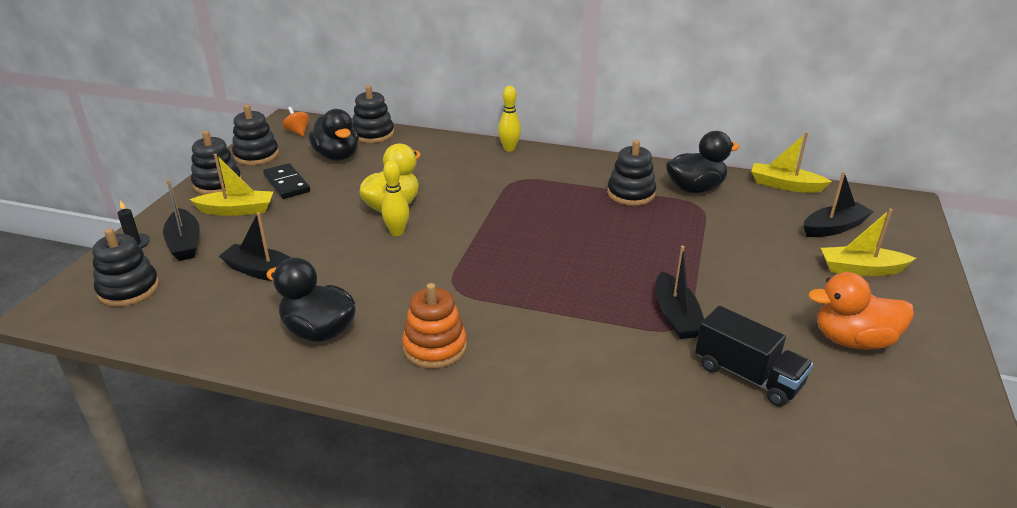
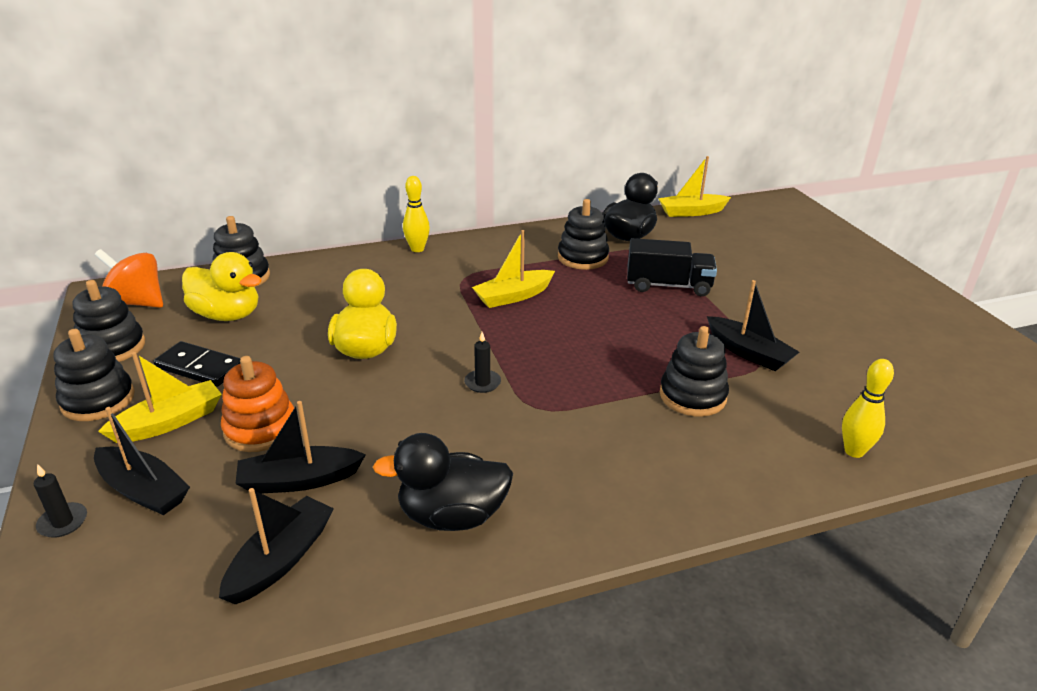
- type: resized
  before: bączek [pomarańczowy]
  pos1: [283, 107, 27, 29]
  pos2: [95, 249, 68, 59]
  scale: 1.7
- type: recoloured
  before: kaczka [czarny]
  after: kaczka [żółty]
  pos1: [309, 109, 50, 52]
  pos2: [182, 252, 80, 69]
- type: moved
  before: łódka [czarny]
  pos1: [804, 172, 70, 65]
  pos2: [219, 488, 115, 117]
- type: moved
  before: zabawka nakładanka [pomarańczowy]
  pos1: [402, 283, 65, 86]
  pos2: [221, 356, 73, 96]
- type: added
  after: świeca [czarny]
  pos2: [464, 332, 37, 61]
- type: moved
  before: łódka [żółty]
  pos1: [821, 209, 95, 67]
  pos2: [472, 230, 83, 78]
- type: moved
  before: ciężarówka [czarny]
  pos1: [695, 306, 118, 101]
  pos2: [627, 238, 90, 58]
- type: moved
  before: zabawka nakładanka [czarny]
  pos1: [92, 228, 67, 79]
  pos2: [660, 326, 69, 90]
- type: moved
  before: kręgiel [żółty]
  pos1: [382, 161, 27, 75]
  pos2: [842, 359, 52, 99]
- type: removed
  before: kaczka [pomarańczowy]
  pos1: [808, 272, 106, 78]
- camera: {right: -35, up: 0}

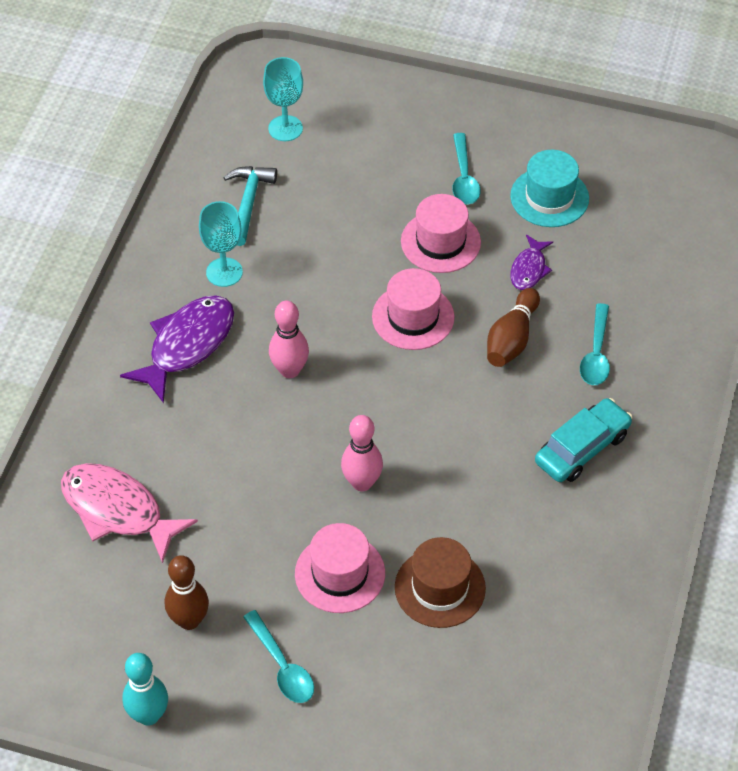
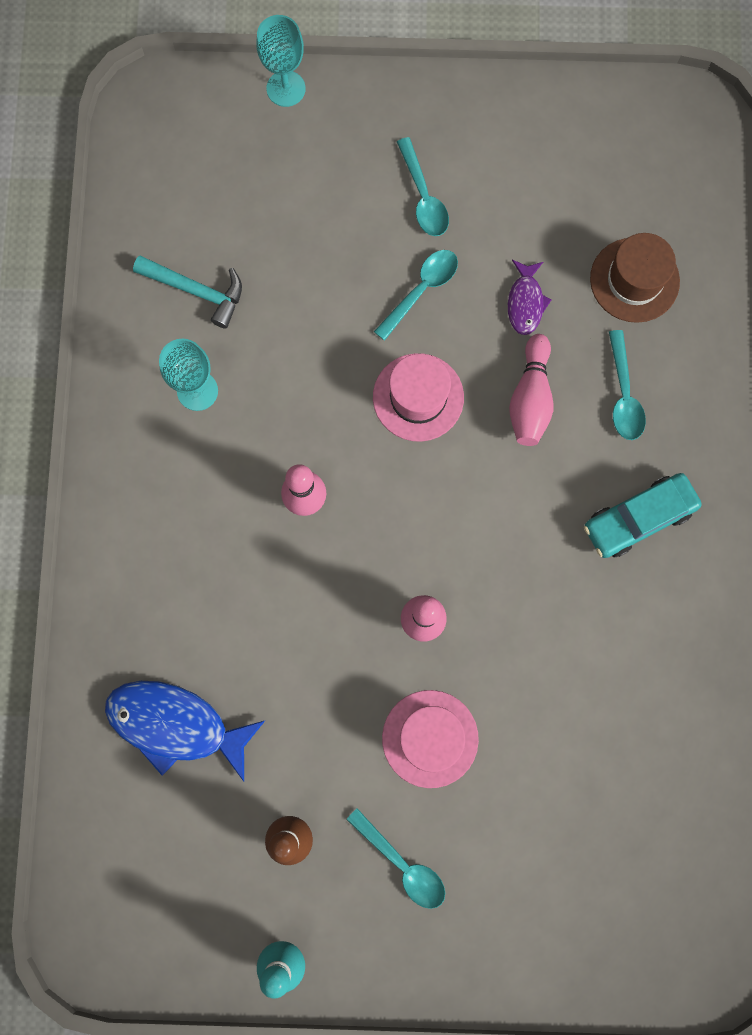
- type: recoloured
  before: ryba [różowy]
  after: ryba [niebieski]
  pos1: [61, 463, 137, 101]
  pos2: [105, 681, 161, 101]
- type: turned
  before: młotek [turkusowy]
  pos1: [223, 166, 54, 80]
  pos2: [133, 255, 109, 74]
  turn: 120
- type: moved
  before: kielich [turkusowy]
  pos1: [263, 57, 40, 84]
  pos2: [256, 15, 50, 92]
- type: replaced
  before: kapelusz [różowy]
  after: łyżka [turkusowy]
  pos1: [401, 194, 80, 79]
  pos2: [374, 250, 84, 91]
- type: recoloured
  before: kręgiel [brązowy]
  after: kręgiel [różowy]
  pos1: [487, 288, 53, 79]
  pos2: [509, 334, 45, 112]
- type: turned
  before: samochód [turkusowy]
  pos1: [535, 398, 98, 84]
  pos2: [584, 473, 117, 85]
  turn: -150
- type: moved
  before: kapelusz [brązowy]
  pos1: [395, 537, 91, 91]
  pos2: [590, 233, 90, 90]
- type: removed
  before: ryba [fioletowy]
  pos1: [120, 295, 114, 108]
- type: removed
  before: kapelusz [turkusowy]
  pos1: [510, 150, 79, 77]
- camera: {right: -15, up: 25}

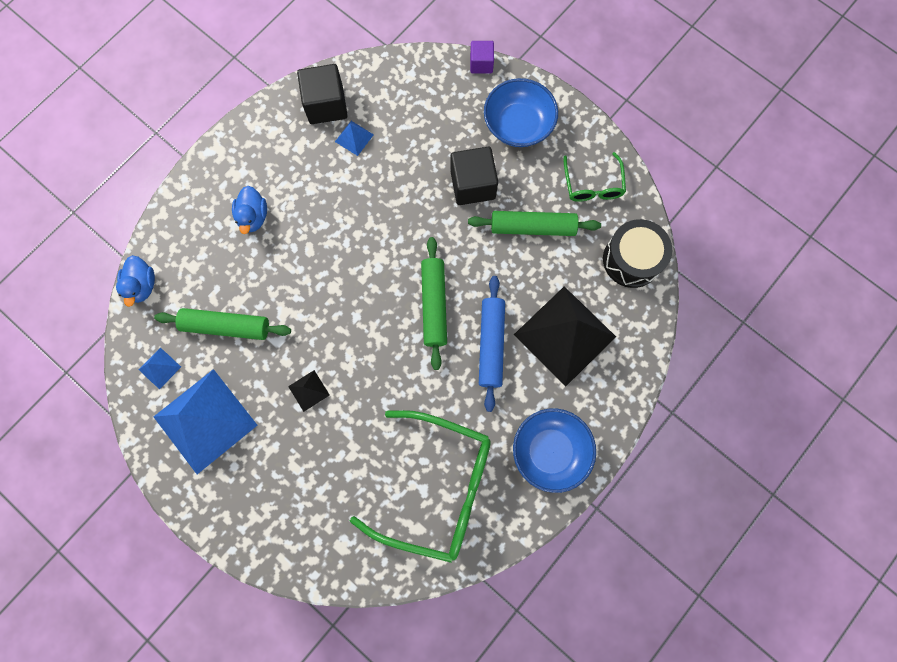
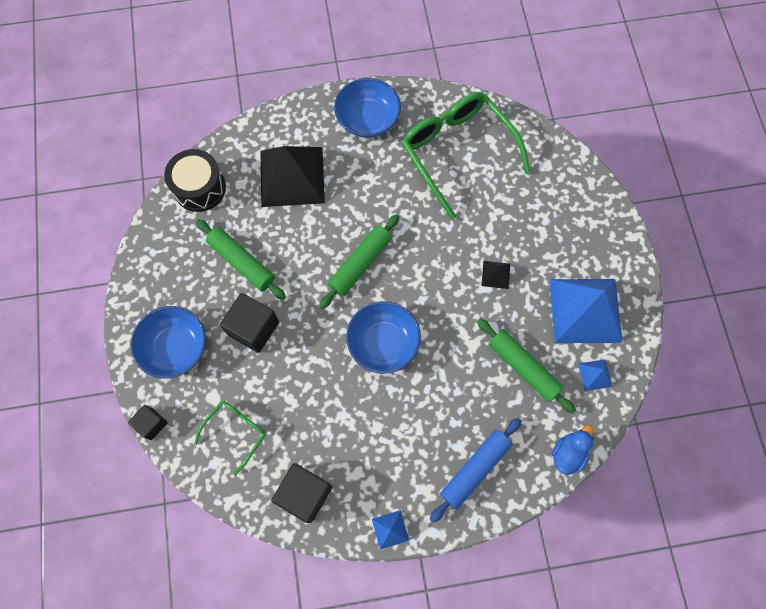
- type: recoloured
  before: sześcian [fioletowy]
  after: sześcian [czarny]
  pos1: [470, 41, 24, 32]
  pos2: [128, 405, 40, 35]
- type: moved
  before: okulary [zielony]
  pos1: [564, 152, 62, 50]
  pos2: [194, 401, 72, 74]
- type: added
  after: miska [niebieski]
  pos2: [346, 301, 75, 73]
- type: moved
  before: piramida [niebieski]
  pos1: [335, 121, 39, 35]
  pos2: [372, 510, 37, 40]
- type: moved
  before: wałek do ciasta [niebieski]
  pos1: [479, 276, 26, 136]
  pos2: [430, 418, 92, 105]
- type: removed
  before: kaczka [niebieski]
  pos1: [232, 186, 35, 48]
- camera: {right: -140, up: -5}

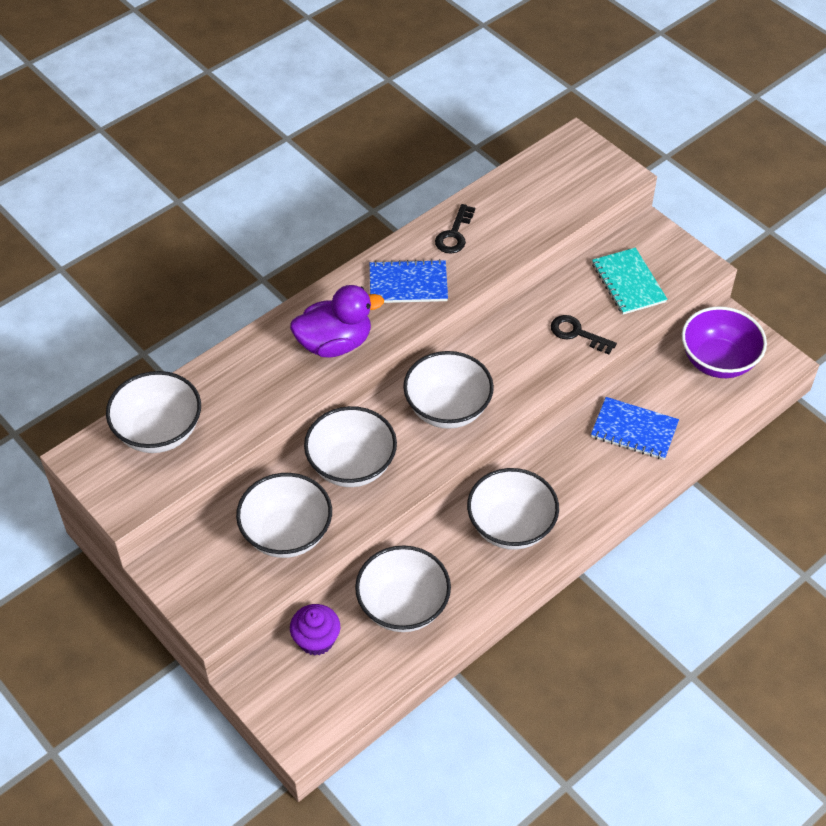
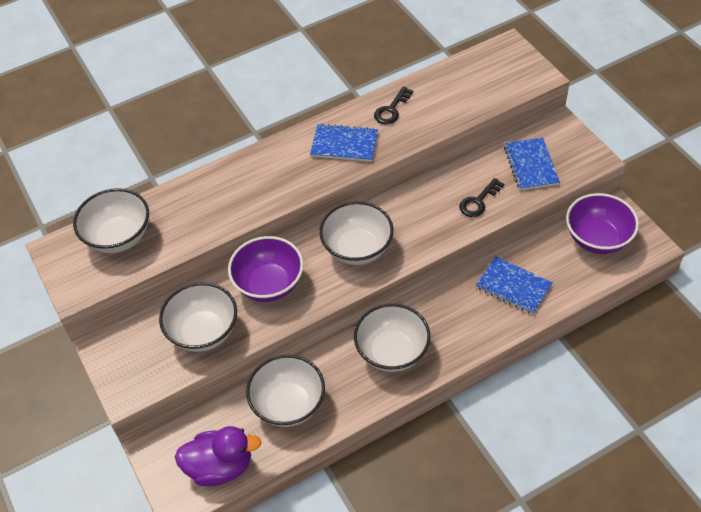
- type: moved
  before: kaczka [fioletowy]
  pos1: [290, 285, 94, 73]
  pos2: [175, 426, 87, 60]
- type: recoloured
  before: miska [biały]
  after: miska [fioletowy]
  pos1: [304, 406, 93, 81]
  pos2: [228, 236, 76, 66]
- type: turned
  before: klucz [czarny]
  pos1: [551, 315, 66, 39]
  pos2: [459, 178, 45, 39]
  turn: -90
- type: recoloured
  before: zeszyt [turkusowy]
  after: zeszyt [niebieski]
  pos1: [592, 248, 75, 67]
  pos2: [504, 137, 56, 53]
- type: removed
  before: muffinka [fioletowy]
  pos1: [290, 604, 50, 52]
- camera: {right: 15, up: 0}

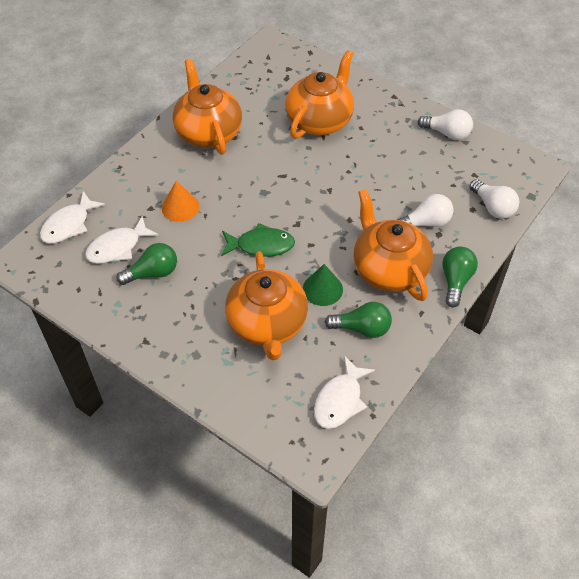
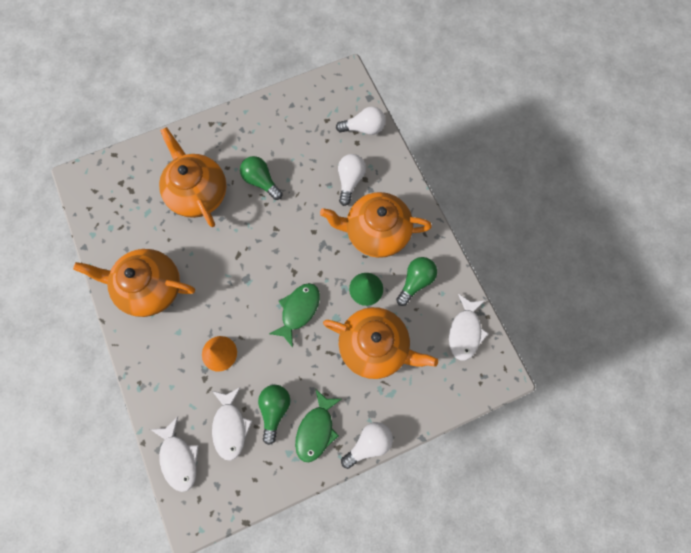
- type: moved
  before: żarówka [zielony]
  pos1: [442, 247, 36, 61]
  pos2: [240, 156, 43, 44]
- type: added
  after: ryba [zielony]
  pos2: [295, 389, 47, 73]
- type: moved
  before: żarówka [biały]
  pos1: [417, 109, 56, 31]
  pos2: [341, 422, 52, 47]
- type: turned
  before: ryba [biały]
  pos1: [314, 356, 61, 73]
  pos2: [449, 294, 40, 67]
  turn: 45
- camera: {right: -60, up: 20}

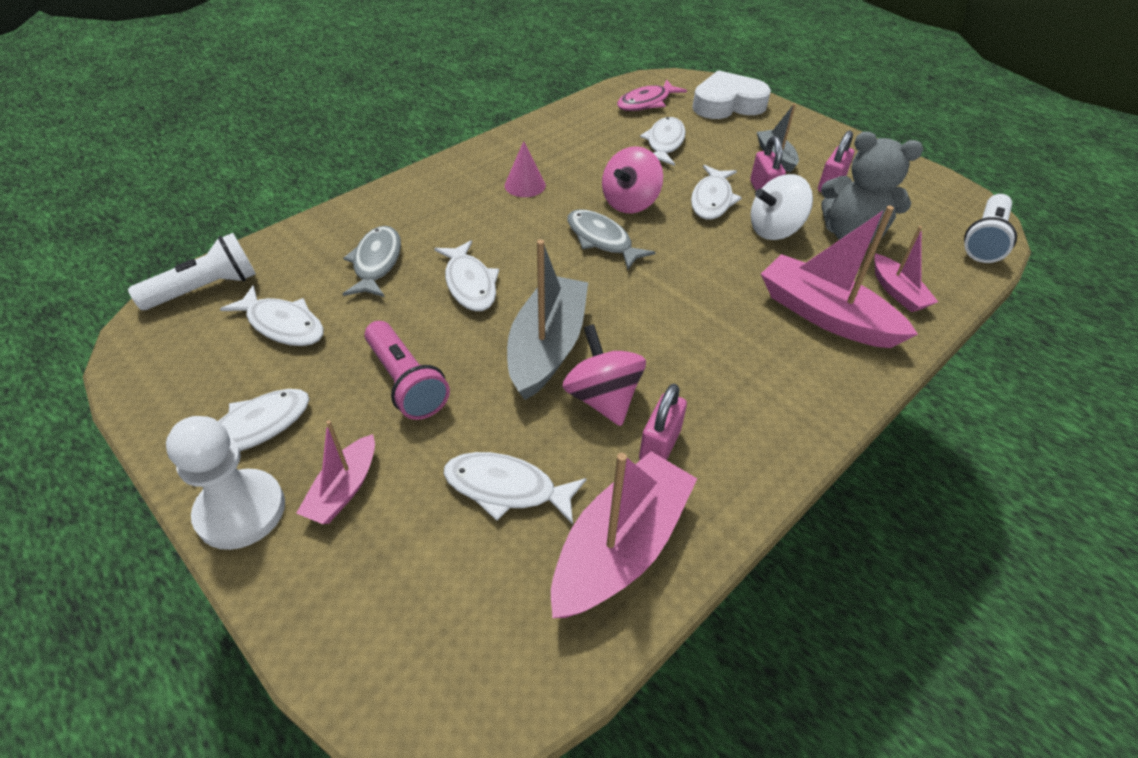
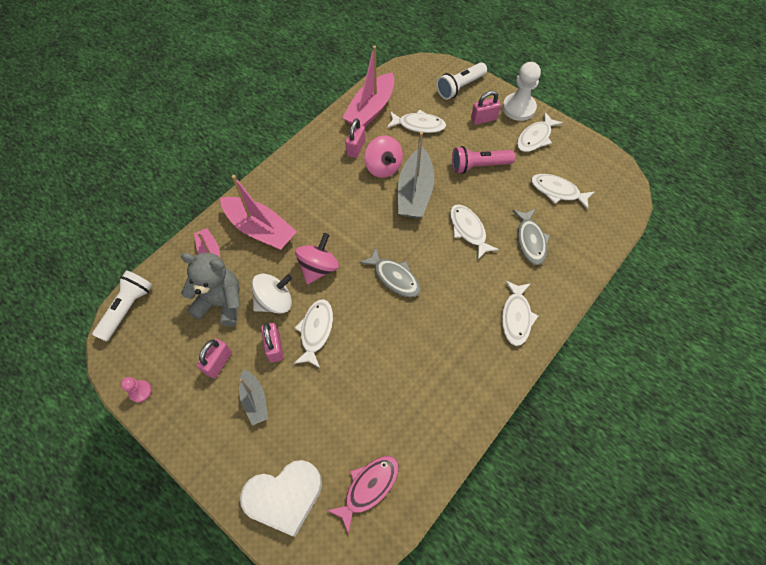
- type: added
  after: pionek [różowy]
  pos2: [121, 377, 31, 26]
- type: moved
  before: bączek [różowy]
  pos1: [602, 146, 61, 67]
  pos2: [295, 233, 44, 52]
- type: moved
  before: latarka [biały]
  pos1: [128, 233, 128, 77]
  pos2: [436, 62, 51, 38]
- type: turned
  before: latarka [różowy]
  pos1: [364, 321, 86, 99]
  pos2: [452, 146, 63, 28]
  turn: -60
- type: replaced
  before: łódka [różowy]
  after: kłódka [różowy]
  pos1: [296, 420, 79, 104]
  pos2: [471, 91, 30, 34]
- type: moved
  before: ryba [biały]
  pos1: [640, 117, 46, 49]
  pos2: [502, 280, 36, 66]
- type: removed
  before: stożek [różowy]
  pos1: [505, 141, 41, 56]
- camera: {right: 175, up: 15}

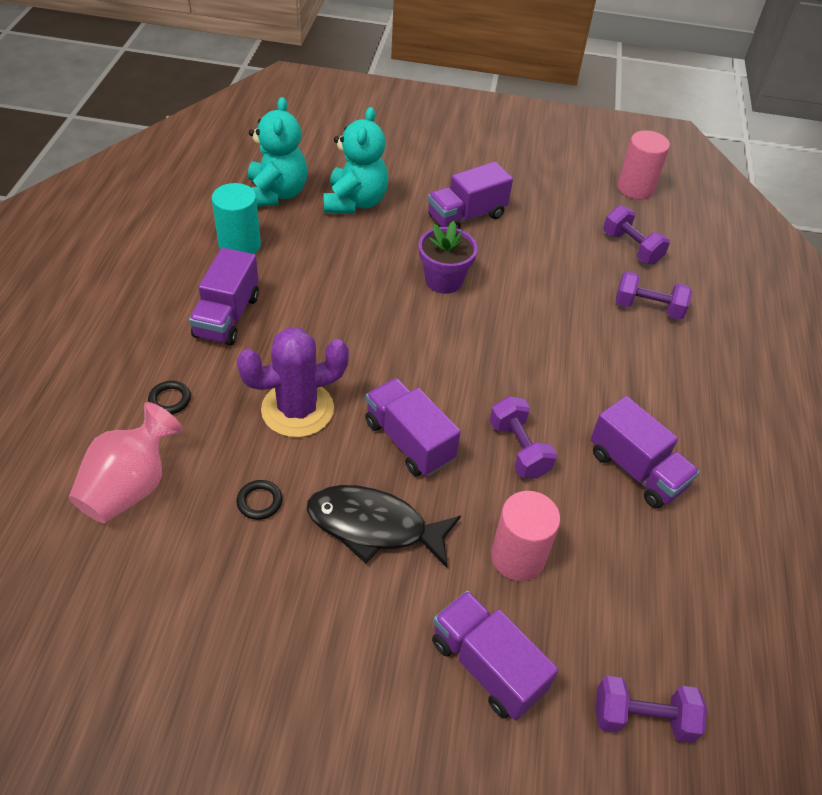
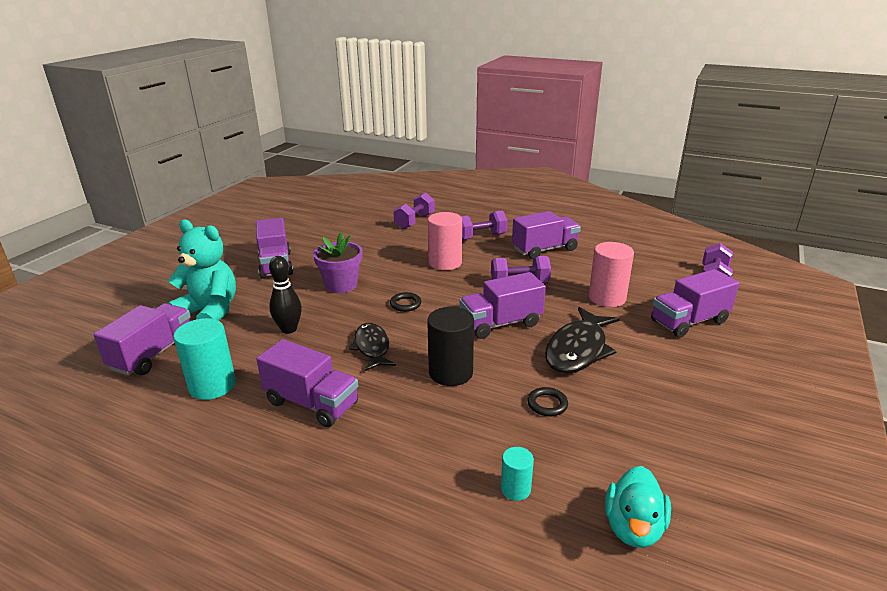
- type: replaced
  before: miś [turkusowy]
  after: ciężarówka [fioletowy]
  pos1: [248, 97, 59, 110]
  pos2: [94, 303, 97, 73]
- type: added
  after: kręgiel [czarny]
  pos2: [269, 256, 33, 78]
- type: added
  after: ryba [czarny]
  pos2: [349, 323, 47, 48]
- type: moved
  before: pierścień [czarny]
  pos1: [148, 381, 43, 33]
  pos2: [390, 292, 31, 20]
- type: replaced
  before: kaktus [fioletowy]
  after: walec [czarny]
  pos1: [237, 327, 112, 110]
  pos2: [427, 307, 47, 79]
- type: moved
  before: walec [różowy]
  pos1: [618, 130, 52, 69]
  pos2: [428, 212, 34, 58]
- type: moved
  before: hantel [fioletowy]
  pos1: [603, 205, 67, 59]
  pos2: [461, 210, 47, 30]
- type: replaced
  before: wazon [różowy]
  after: walec [turkusowy]
  pos1: [69, 402, 114, 121]
  pos2: [501, 447, 33, 54]
- type: added
  after: kaczka [turkusowy]
  pos2: [605, 466, 66, 82]
- camera: {right: -70, up: -20}

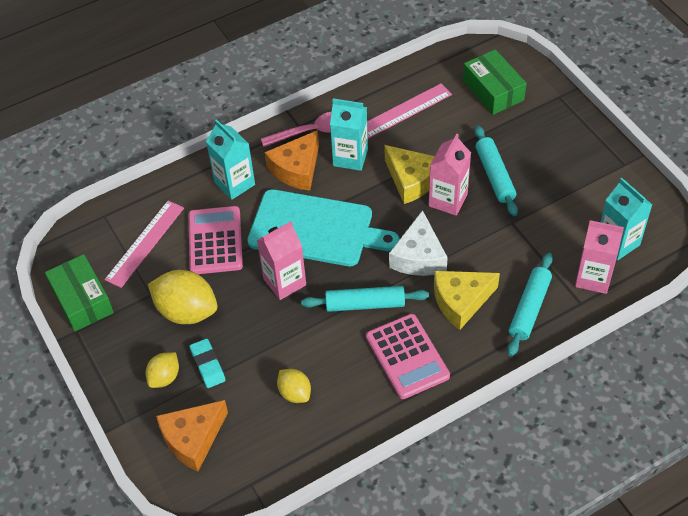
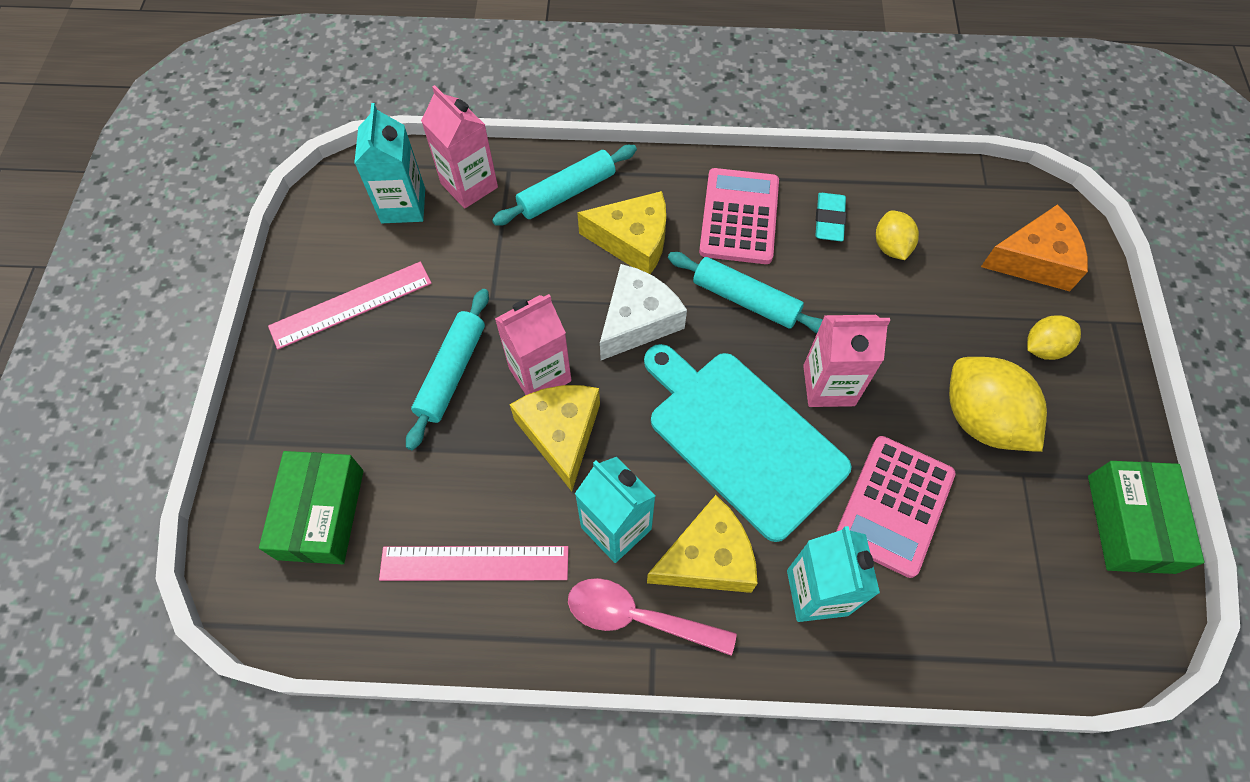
- type: moved
  before: linijka [różowy]
  pos1: [104, 201, 80, 87]
  pos2: [268, 262, 164, 87]
- type: recoloured
  before: ser [pomarańczowy]
  after: ser [żółty]
  pos1: [265, 130, 54, 61]
  pos2: [647, 495, 111, 98]
- type: moved
  before: gumka do mazania [turkusowy]
  pos1: [190, 339, 36, 49]
  pos2: [816, 193, 30, 48]
- camera: {right: -150, up: 10}

